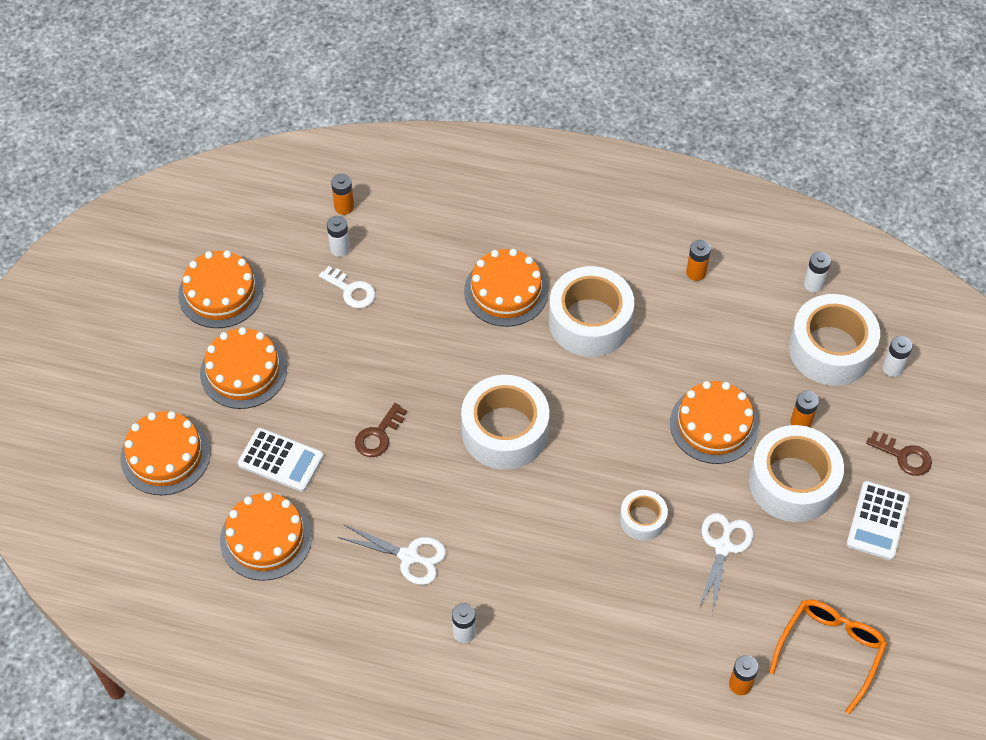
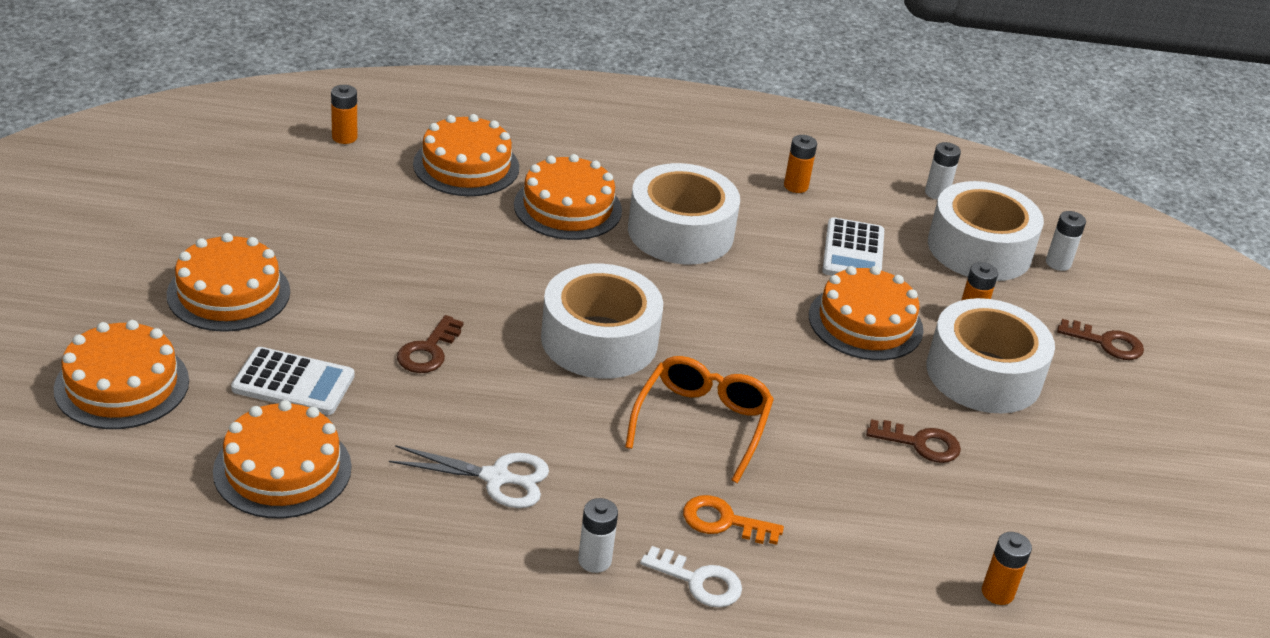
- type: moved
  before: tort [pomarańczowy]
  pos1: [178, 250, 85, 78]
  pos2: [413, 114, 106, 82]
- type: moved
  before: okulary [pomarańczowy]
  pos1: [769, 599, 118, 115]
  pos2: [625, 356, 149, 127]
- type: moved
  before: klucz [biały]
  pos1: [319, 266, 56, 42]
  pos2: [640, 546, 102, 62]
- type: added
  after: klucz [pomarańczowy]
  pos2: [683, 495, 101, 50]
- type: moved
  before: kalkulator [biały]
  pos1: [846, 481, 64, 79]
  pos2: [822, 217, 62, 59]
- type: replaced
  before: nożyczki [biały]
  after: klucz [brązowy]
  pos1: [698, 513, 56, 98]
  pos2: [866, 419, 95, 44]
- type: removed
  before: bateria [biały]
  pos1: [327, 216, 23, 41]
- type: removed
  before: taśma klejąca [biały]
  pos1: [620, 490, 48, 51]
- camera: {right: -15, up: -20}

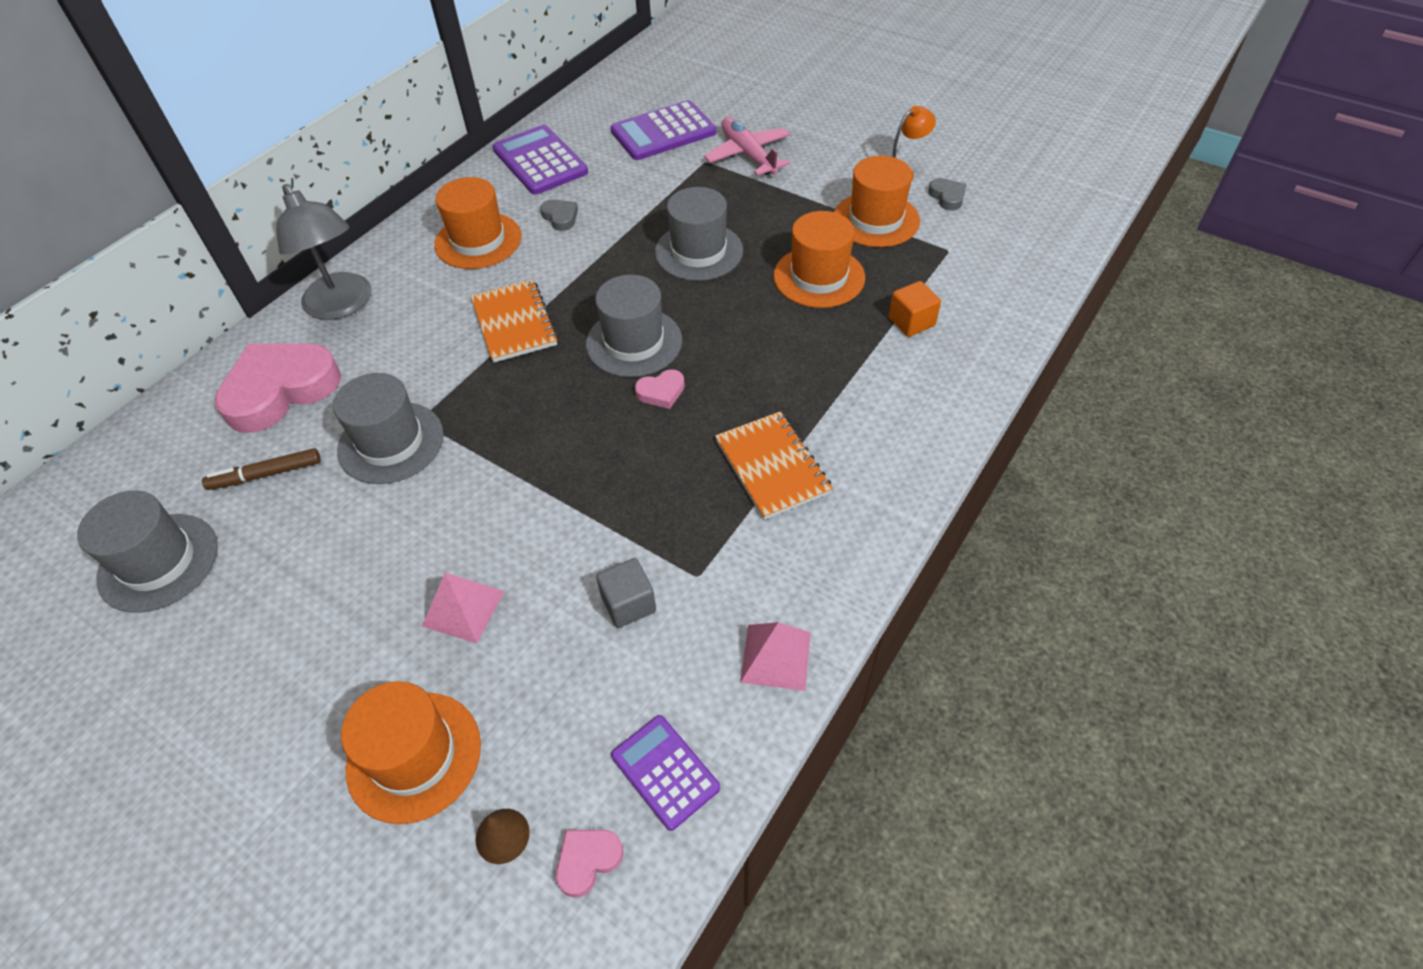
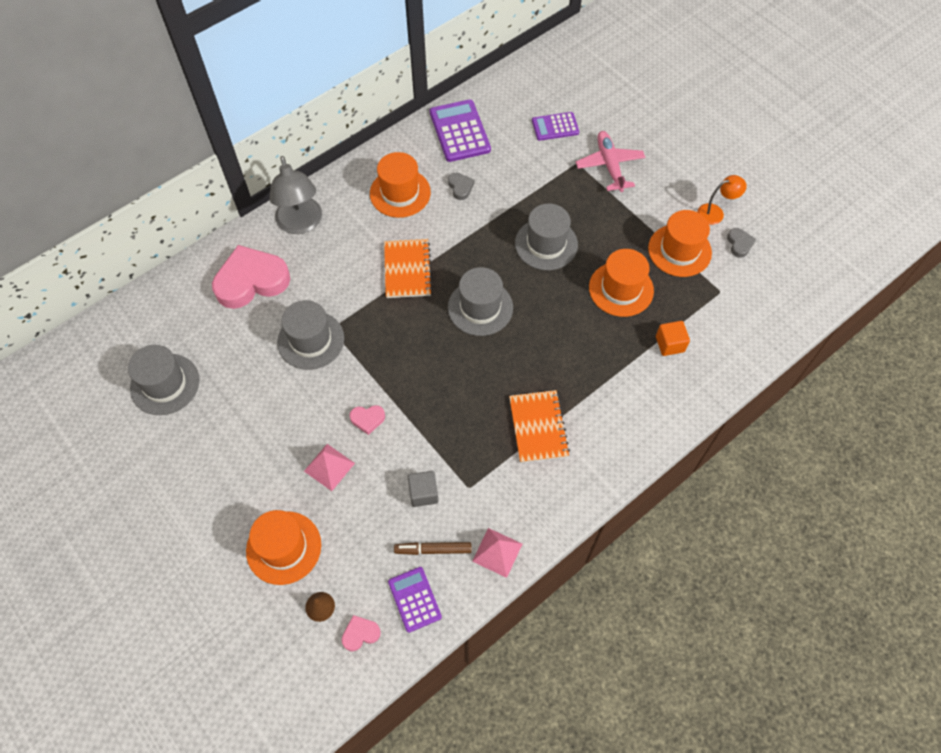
- type: moved
  before: serce [różowy]
  pos1: [635, 369, 50, 40]
  pos2: [349, 405, 36, 30]
- type: moved
  before: flamaster [brązowy]
  pos1: [202, 448, 119, 42]
  pos2: [394, 542, 78, 13]
- type: resized
  before: kalkulator [fioletowy]
  pos1: [611, 100, 105, 60]
  pos2: [532, 112, 47, 29]
  scale: 0.62
- camera: {right: 15, up: 10}

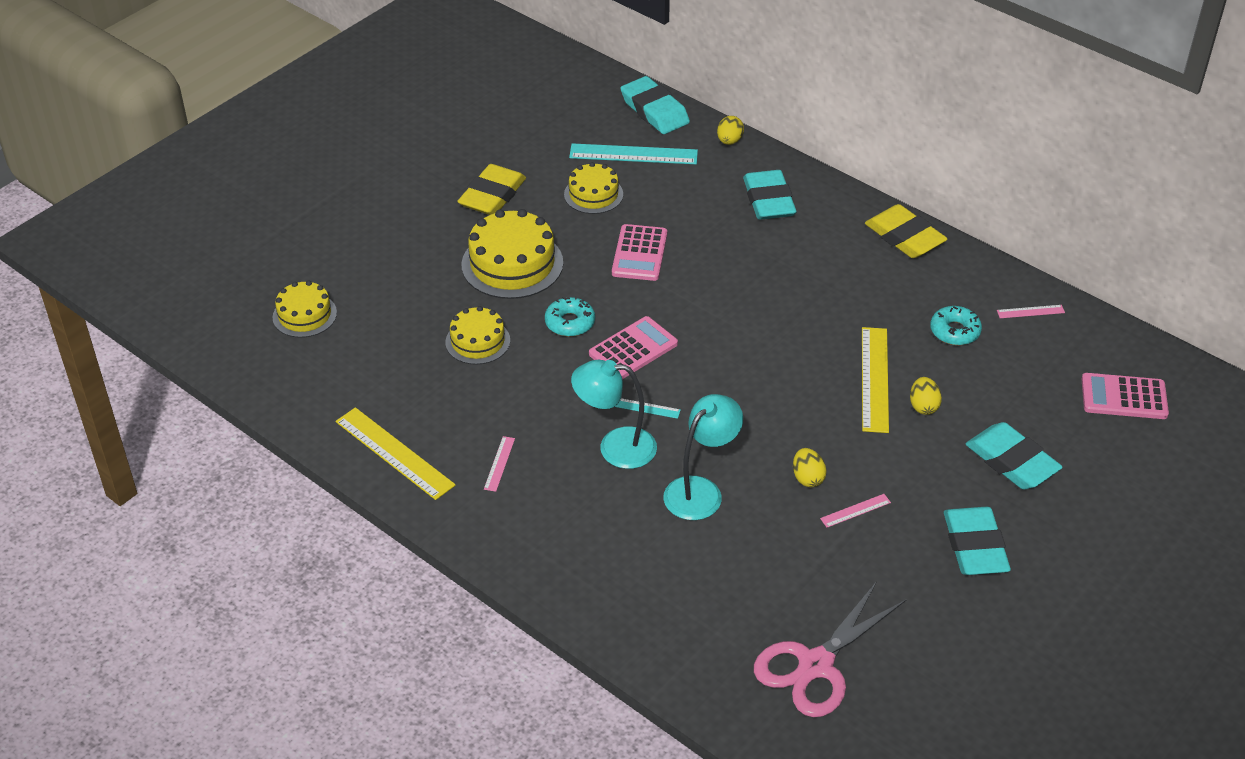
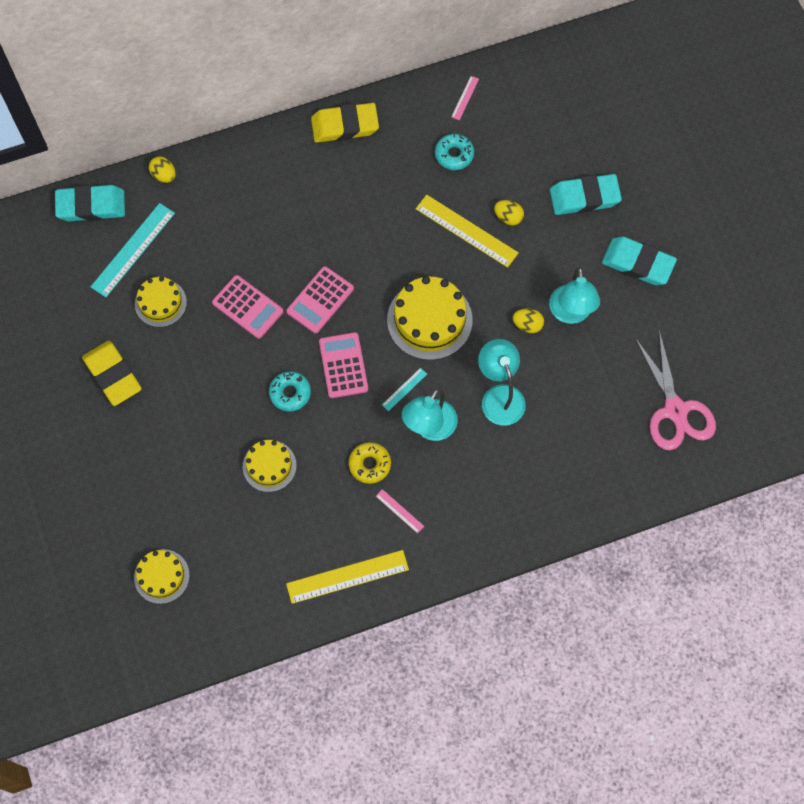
- type: moved
  before: kalkulator [różowy]
  pos1: [1082, 373, 87, 46]
  pos2: [286, 266, 68, 67]
- type: added
  after: donut [żółty]
  pos2: [349, 442, 42, 42]
- type: moved
  before: tort [żółty]
  pos1: [462, 209, 101, 90]
  pos2: [387, 276, 86, 84]
- type: replaced
  before: linijka [różowy]
  after: lampka [turkusowy]
  pos1: [820, 494, 71, 34]
  pos2: [549, 267, 51, 57]
- type: removed
  before: gumka do mazania [turkusowy]
  pos1: [743, 170, 53, 50]
- camera: {right: -60, up: 25}

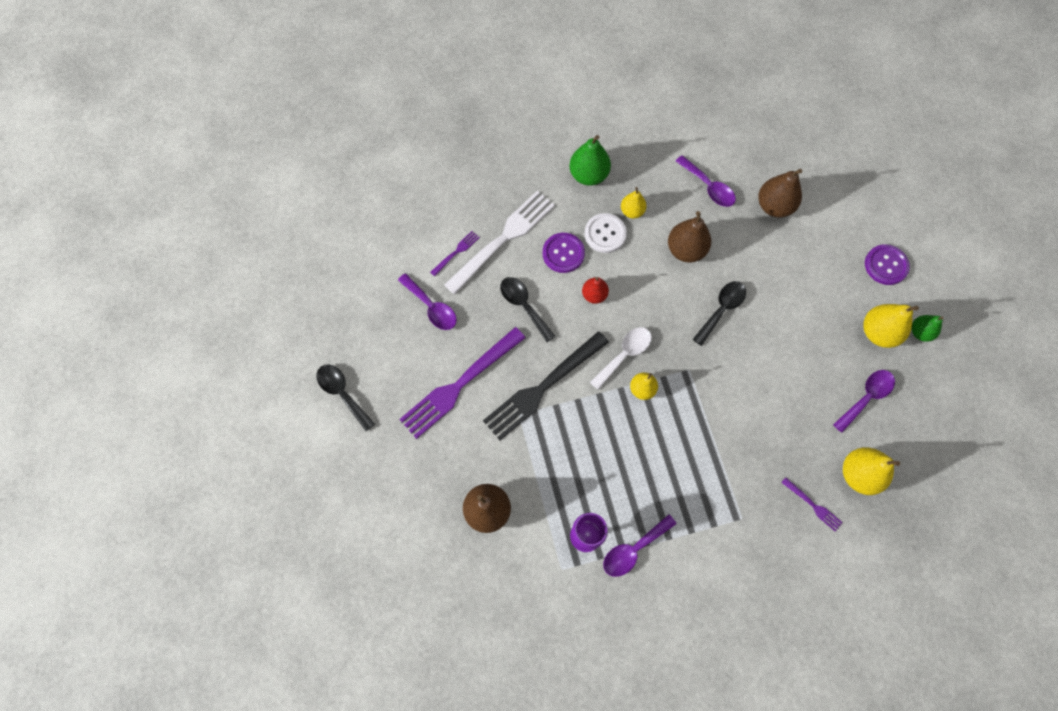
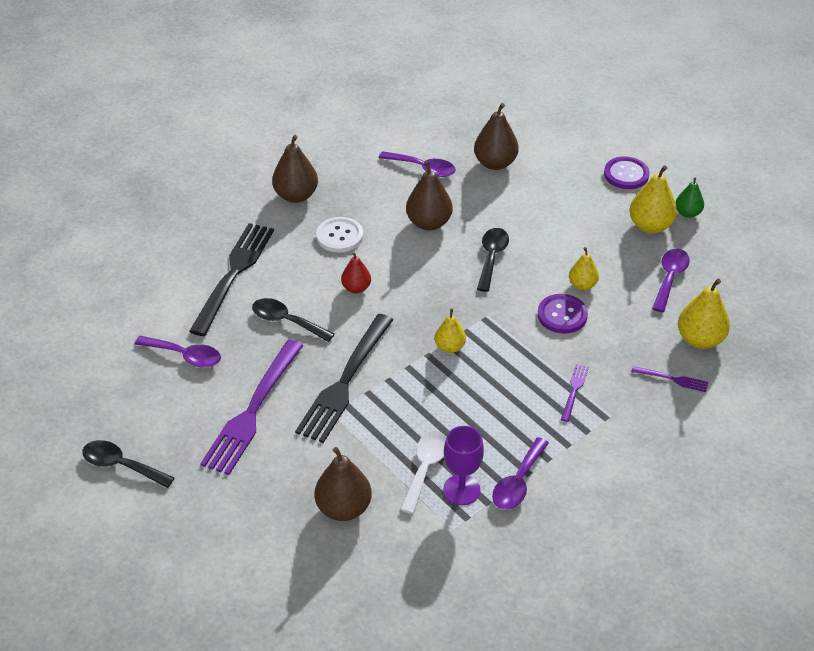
- type: recoloured
  before: widelec [biały]
  after: widelec [czarny]
  pos1: [444, 191, 111, 104]
  pos2: [189, 223, 85, 113]
- type: recoloured
  before: gruszka [zielony]
  after: gruszka [brązowy]
  pos1: [569, 135, 42, 51]
  pos2: [272, 135, 46, 68]
- type: moved
  before: łyżka [biały]
  pos1: [590, 327, 62, 63]
  pos2: [400, 431, 46, 83]
- type: moved
  before: guzik [fioletowy]
  pos1: [542, 233, 43, 40]
  pos2: [538, 294, 50, 40]
- type: moved
  before: widelec [fioletowy]
  pos1: [430, 231, 50, 45]
  pos2: [561, 364, 28, 58]
- type: moved
  before: gruszka [żółty]
  pos1: [621, 187, 26, 32]
  pos2: [569, 247, 30, 43]
- camera: {right: -25, up: -25}

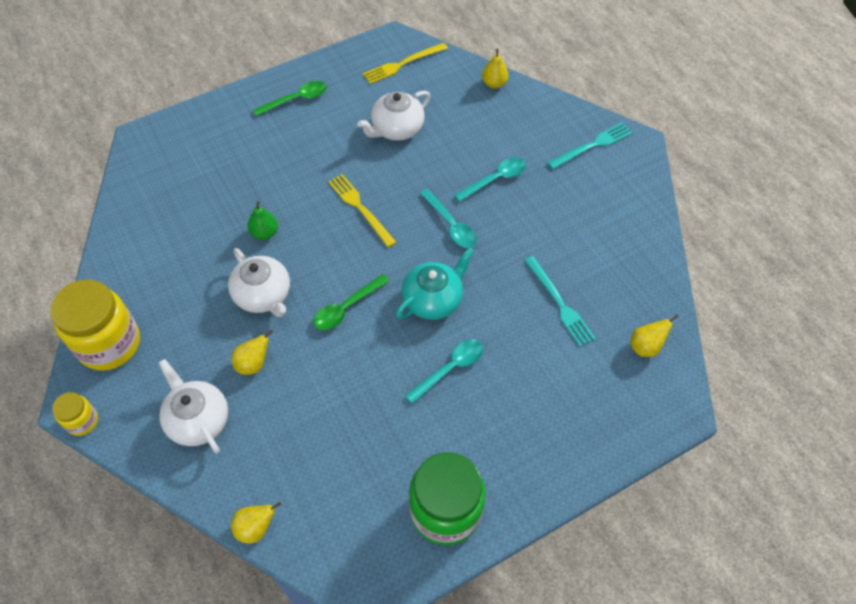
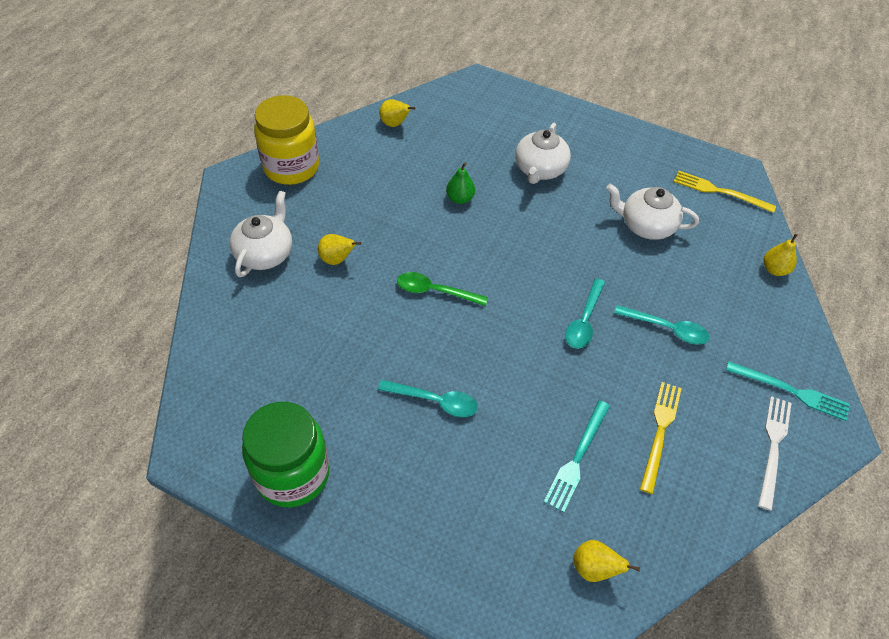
- type: moved
  before: gruszka [żółty]
  pos1: [231, 502, 50, 42]
  pos2: [379, 99, 36, 28]
- type: moved
  before: imbryk [biały]
  pos1: [228, 248, 62, 69]
  pos2: [515, 123, 56, 61]
- type: moved
  before: widelec [żółty]
  pos1: [328, 174, 68, 74]
  pos2: [640, 382, 42, 112]
- type: added
  after: widelec [biały]
  pos2: [758, 396, 33, 115]
- type: removed
  before: słoik [żółty]
  pos1: [52, 392, 46, 44]
- type: removed
  before: łyżka [zielony]
  pos1: [253, 81, 74, 35]
- type: removed
  before: imbryk [turkusowy]
  pos1: [396, 248, 78, 72]
- camera: {right: 55, up: -5}

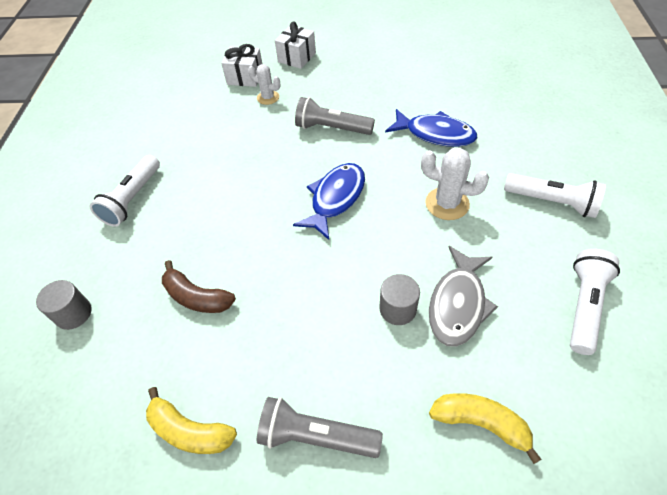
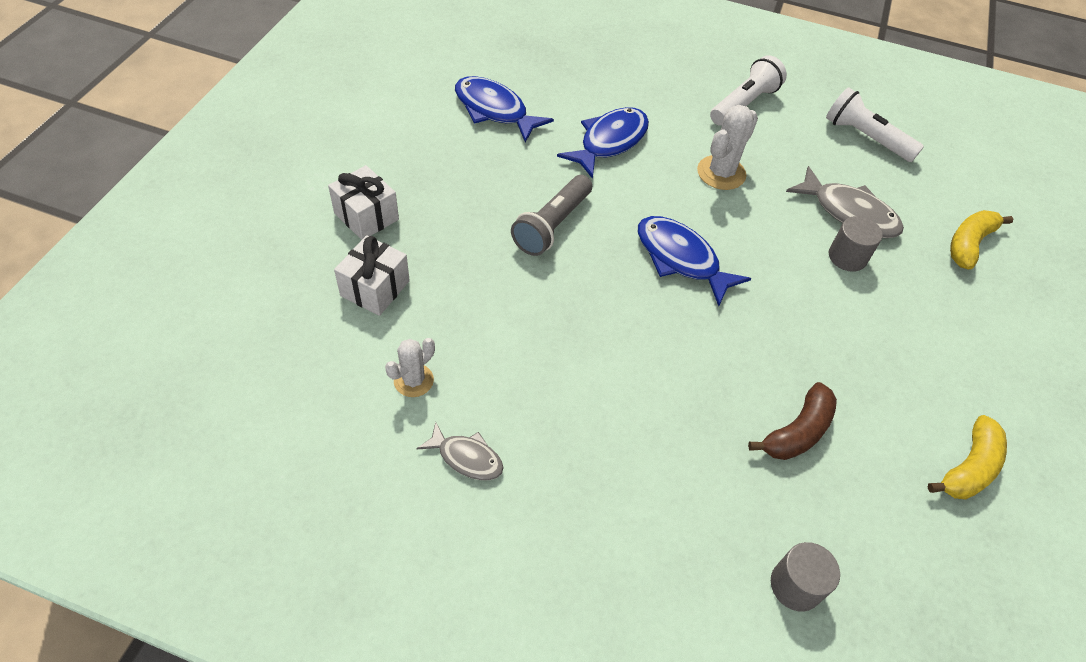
- type: moved
  before: kaktus [biały]
  pos1: [248, 64, 32, 41]
  pos2: [385, 338, 50, 59]
- type: added
  after: ryba [szary]
  pos2: [417, 422, 86, 58]
- type: added
  after: ryba [niebieski]
  pos2: [455, 76, 99, 67]
- type: removed
  before: latarka [biały]
  pos1: [90, 155, 70, 72]
- type: removed
  before: latarka [szary]
  pos1: [257, 397, 126, 61]
- camera: {right: -80, up: 0}

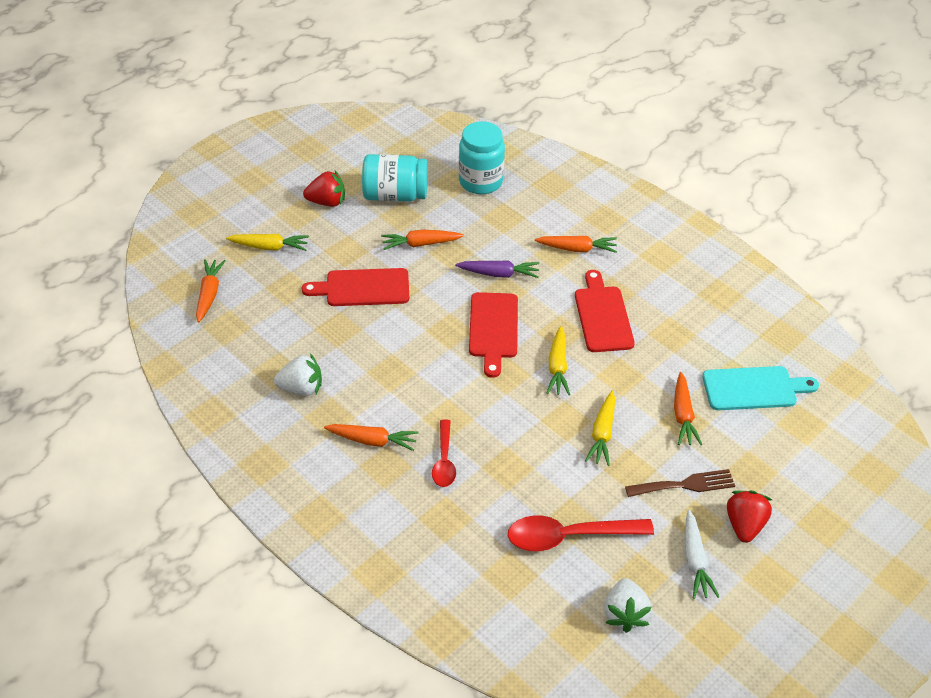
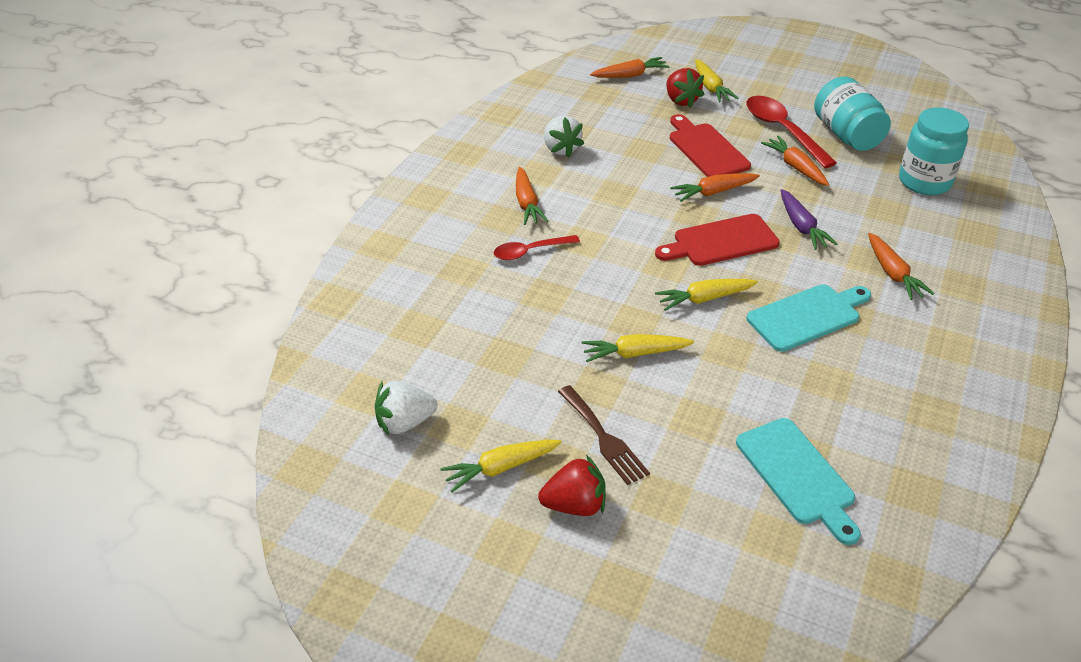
- type: recoloured
  before: marchewka [biały]
  after: marchewka [żółty]
  pos1: [685, 510, 34, 89]
  pos2: [440, 440, 121, 52]
- type: moved
  before: truskawka [czerwony]
  pos1: [303, 170, 42, 37]
  pos2: [666, 68, 38, 40]
- type: moved
  before: marchewka [pomarańczowy]
  pos1: [674, 372, 28, 73]
  pos2: [670, 173, 90, 29]
- type: moved
  before: łyżka [czerwony]
  pos1: [508, 516, 146, 35]
  pos2: [746, 96, 91, 72]
- type: recoloured
  before: deska do krojenia [czerwony]
  after: deska do krojenia [turkusowy]
  pos1: [575, 270, 60, 82]
  pos2: [747, 284, 124, 68]
- camera: {right: 70, up: -5}

